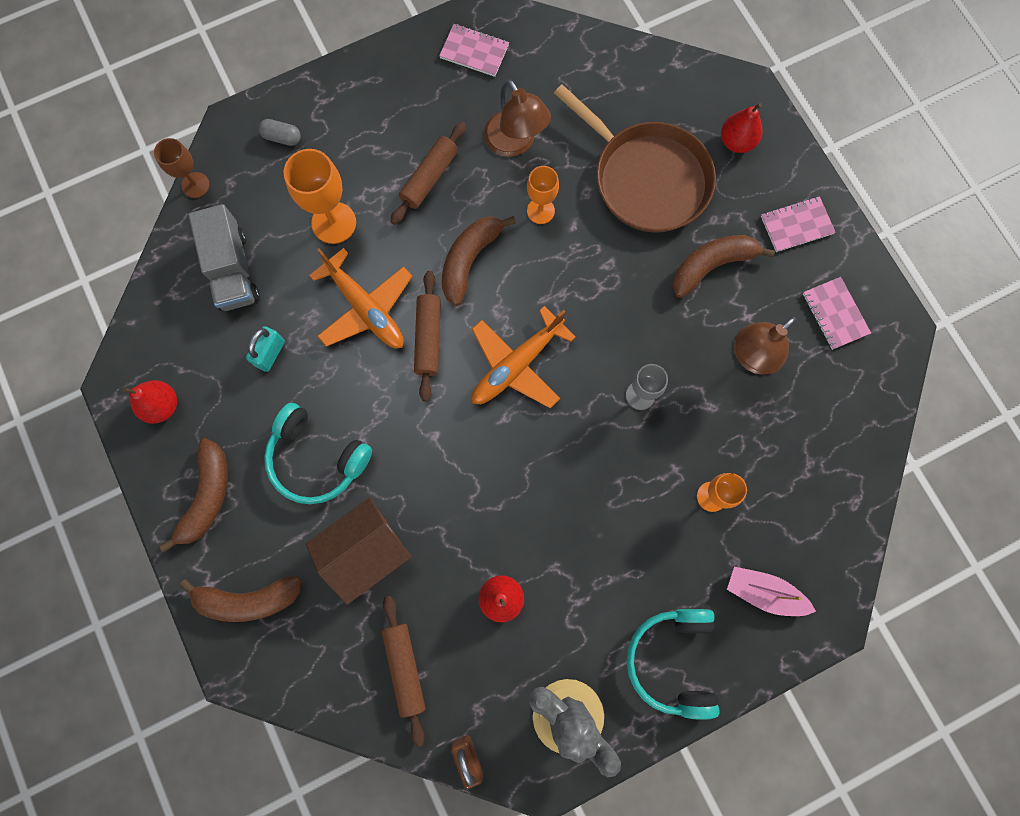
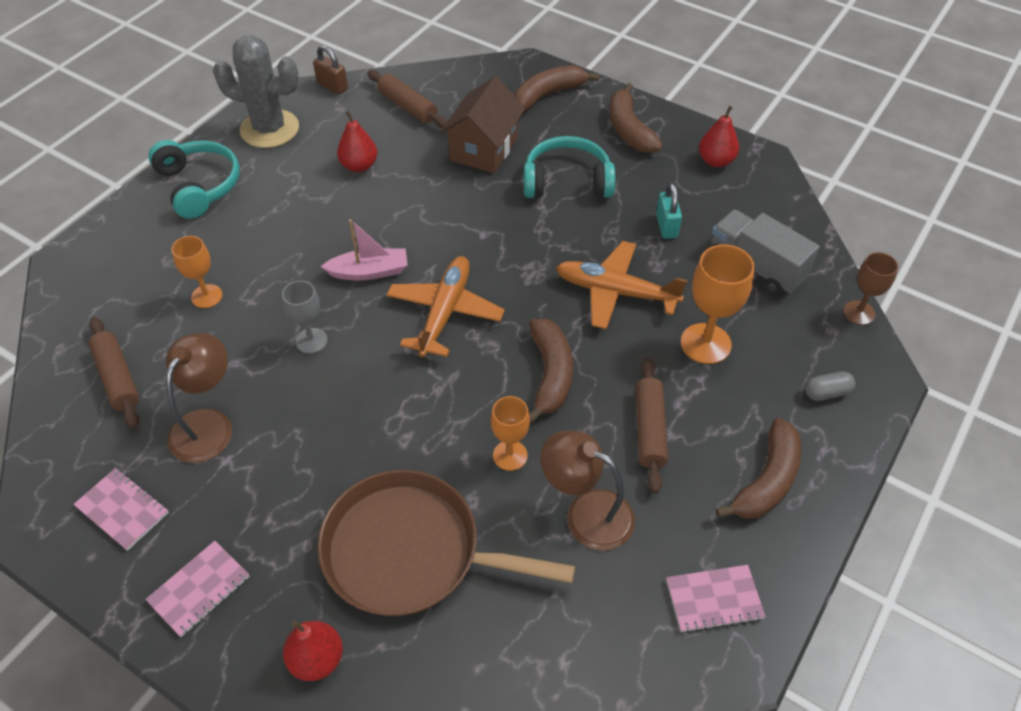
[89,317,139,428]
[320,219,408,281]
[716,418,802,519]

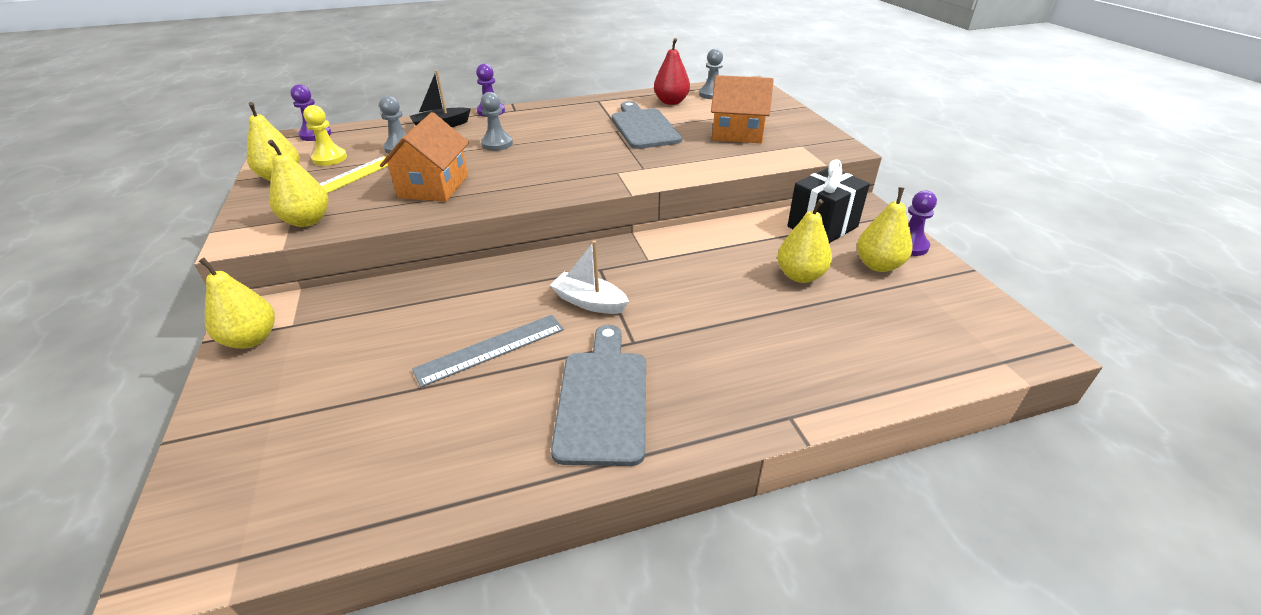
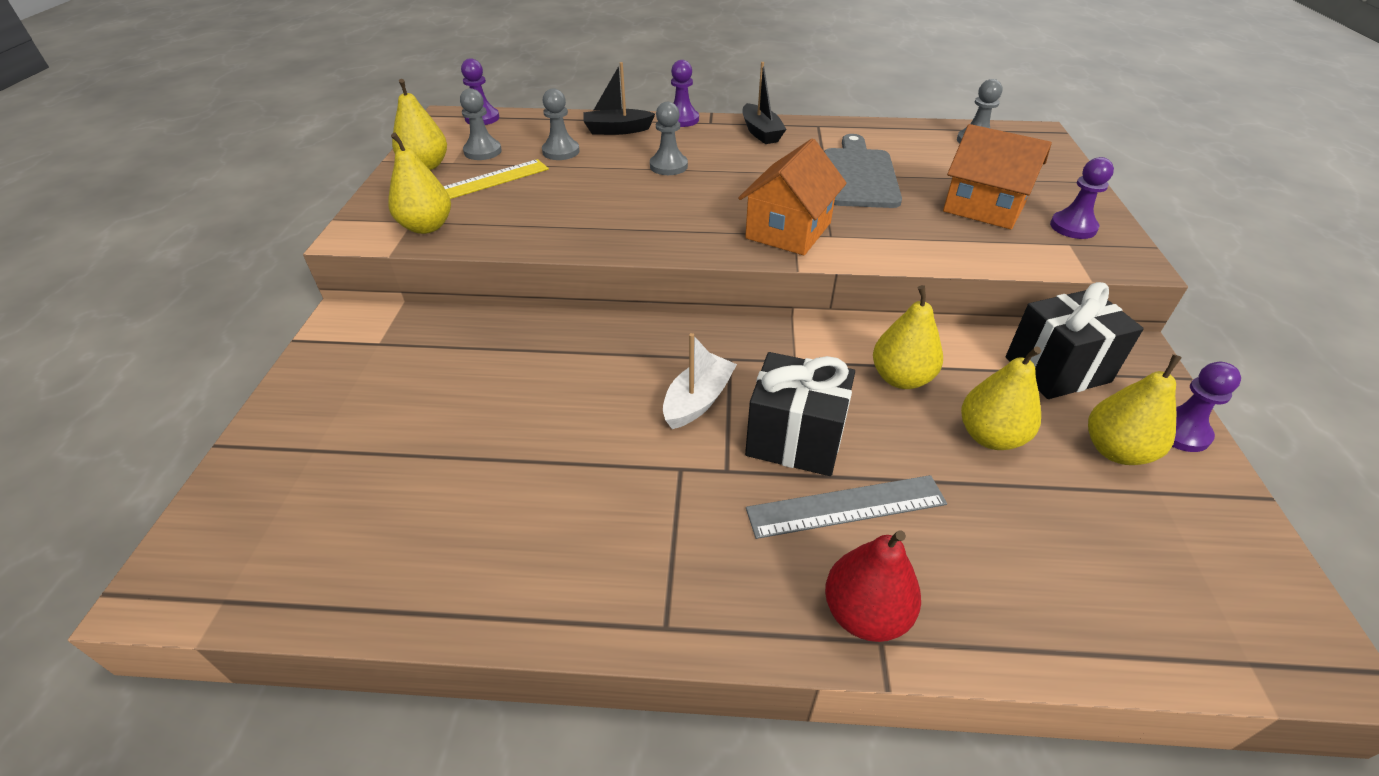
[460,88,502,160]
[663,333,737,429]
[738,139,847,255]
[743,62,786,144]
[745,352,855,476]
[746,475,947,539]
[825,530,921,642]
[873,285,943,389]
[1050,157,1114,239]
[551,325,646,466] (first image)

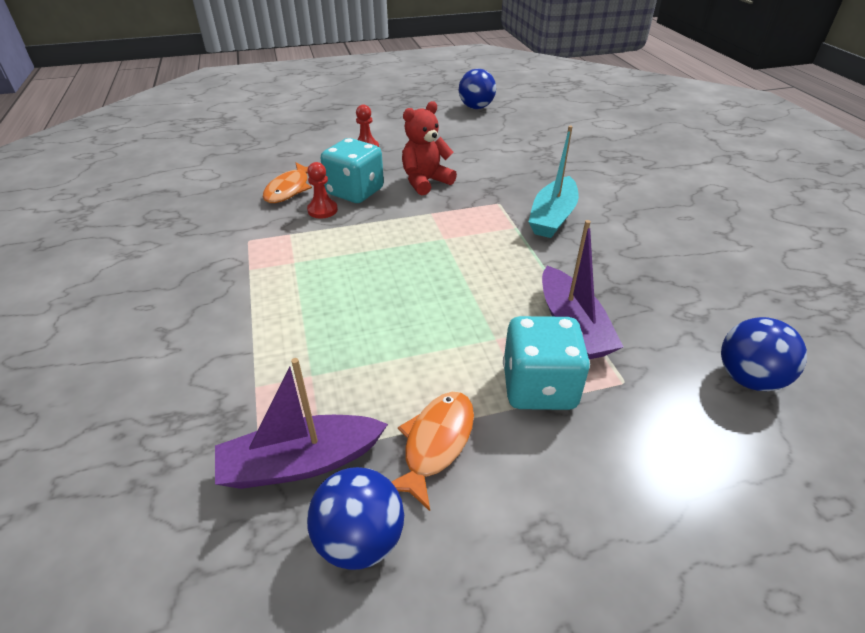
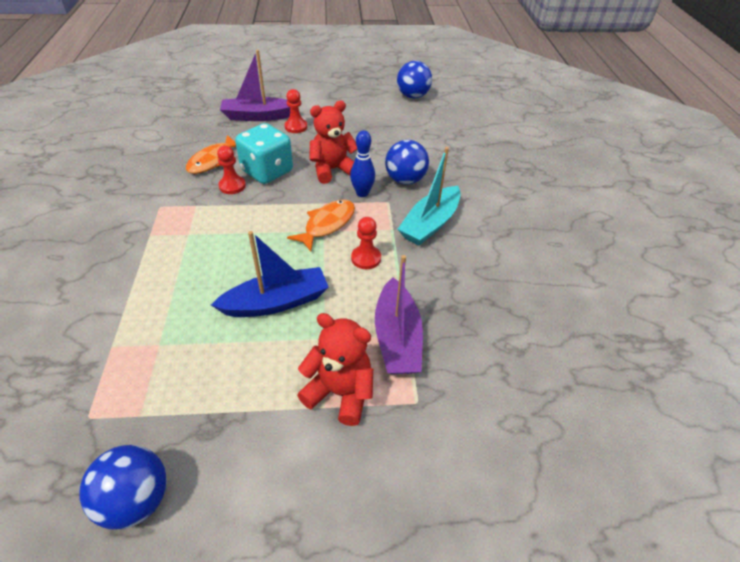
[211,231,329,317]
[220,50,290,121]
[287,200,355,251]
[297,313,373,426]
[350,130,375,197]
[351,217,381,269]
[385,140,429,185]

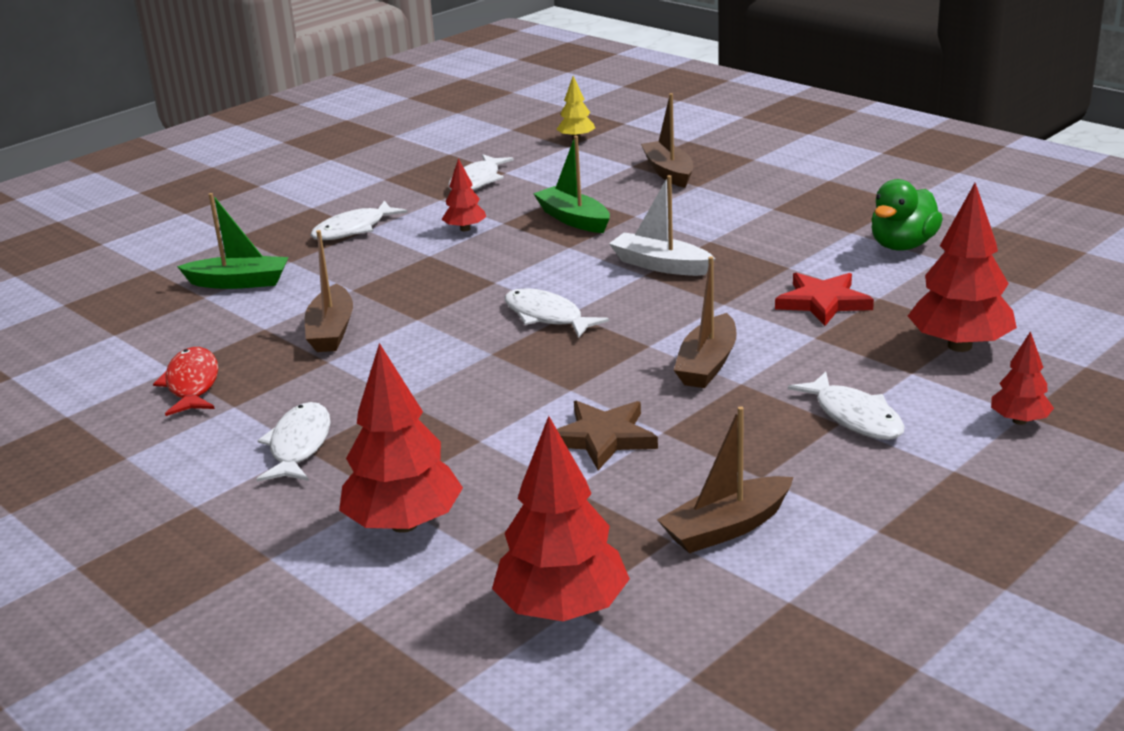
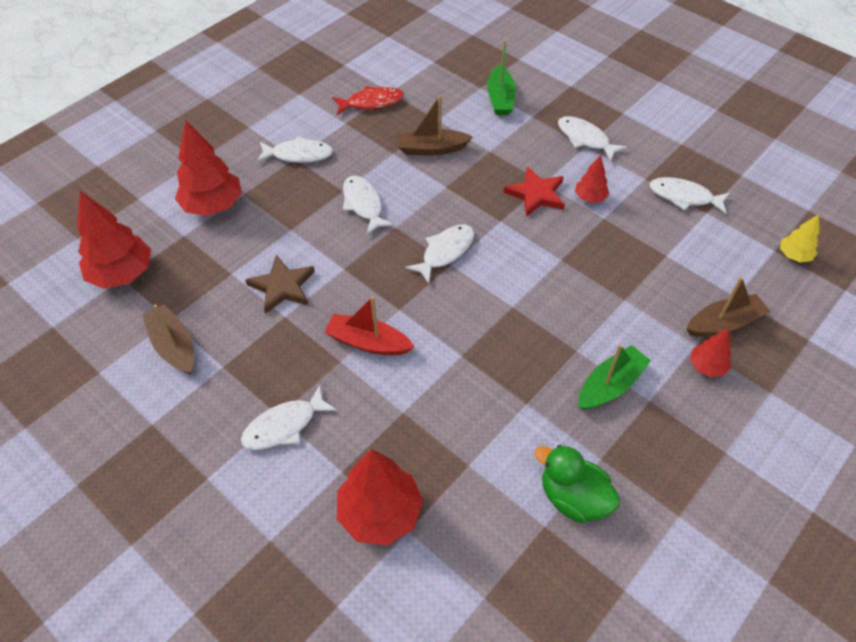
[324,296,415,355]
[343,176,394,235]
[503,167,565,217]
[579,344,651,410]
[690,329,731,377]
[609,175,715,276] (first image)

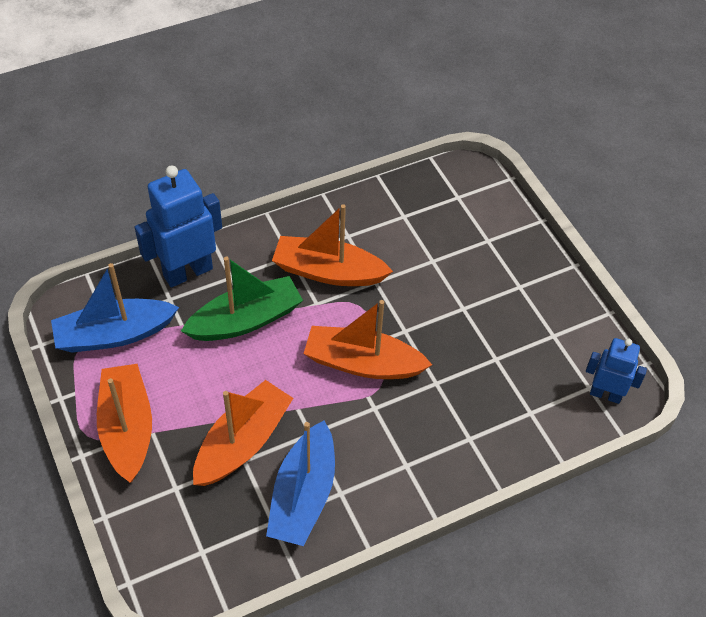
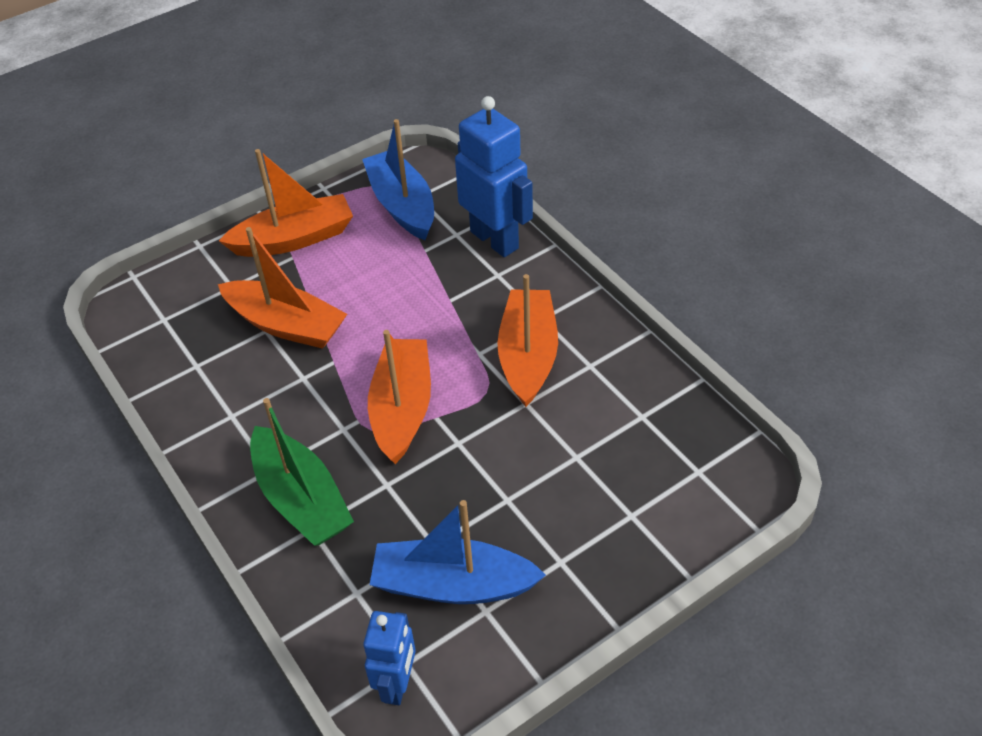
[250,398,354,546]
[370,500,546,604]

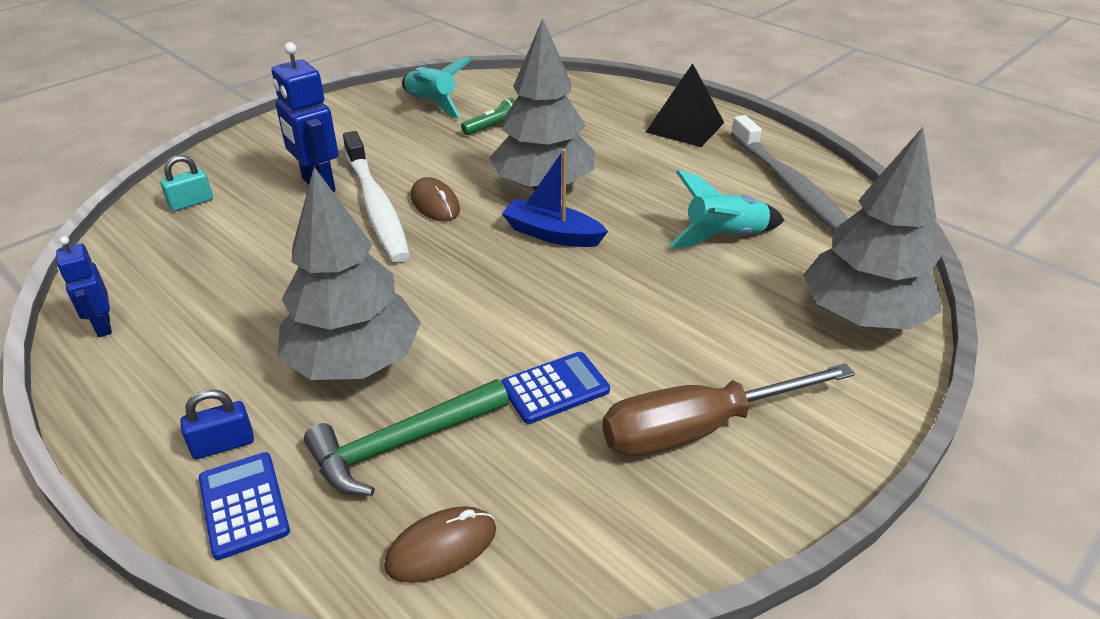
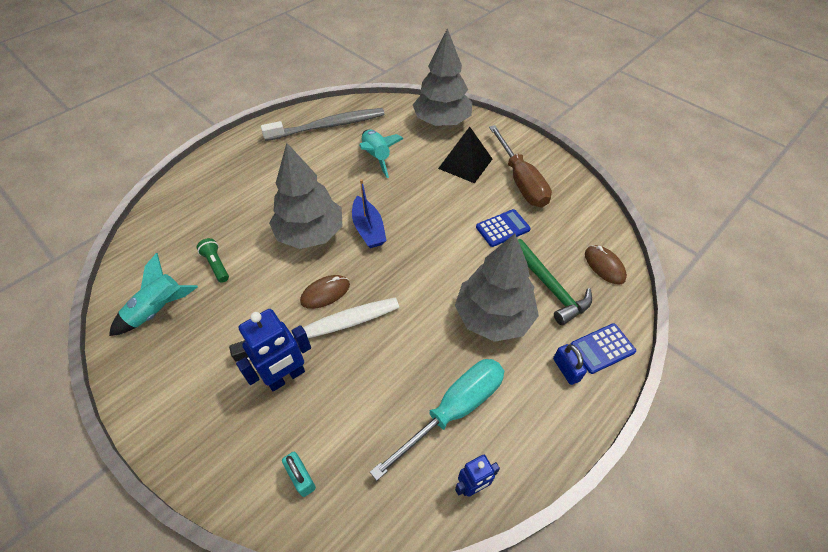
[352,179,387,248]
[370,359,504,481]
[438,127,492,183]
[476,209,531,247]

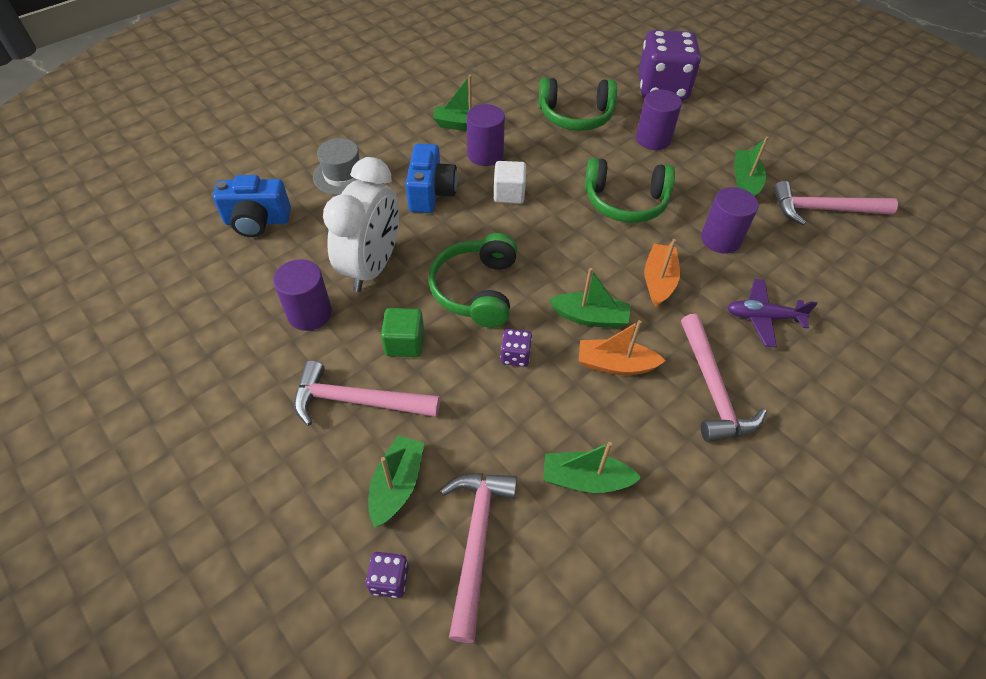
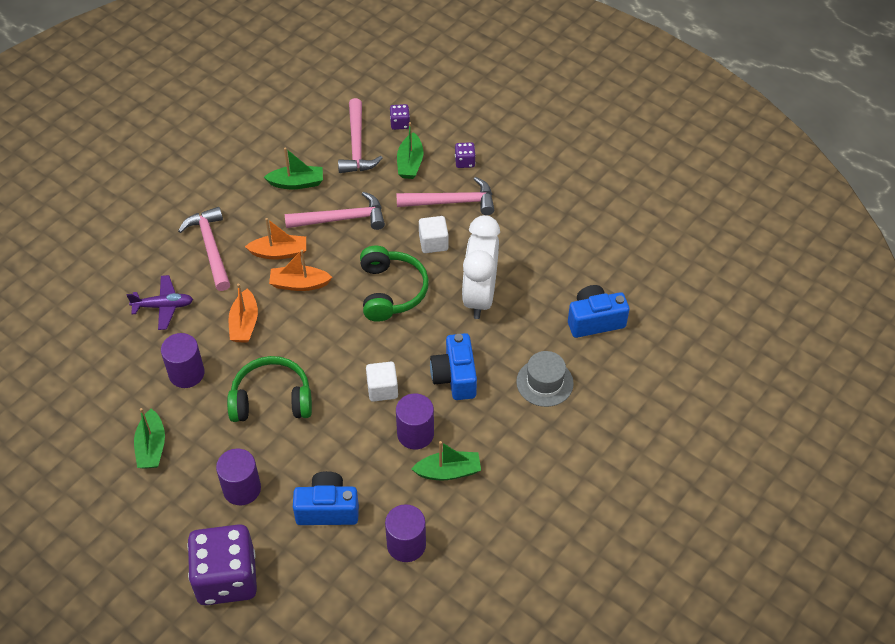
[269,249,332,291]
[285,192,385,230]
[293,471,359,525]
[385,504,426,562]
[419,216,448,253]
[455,142,476,168]

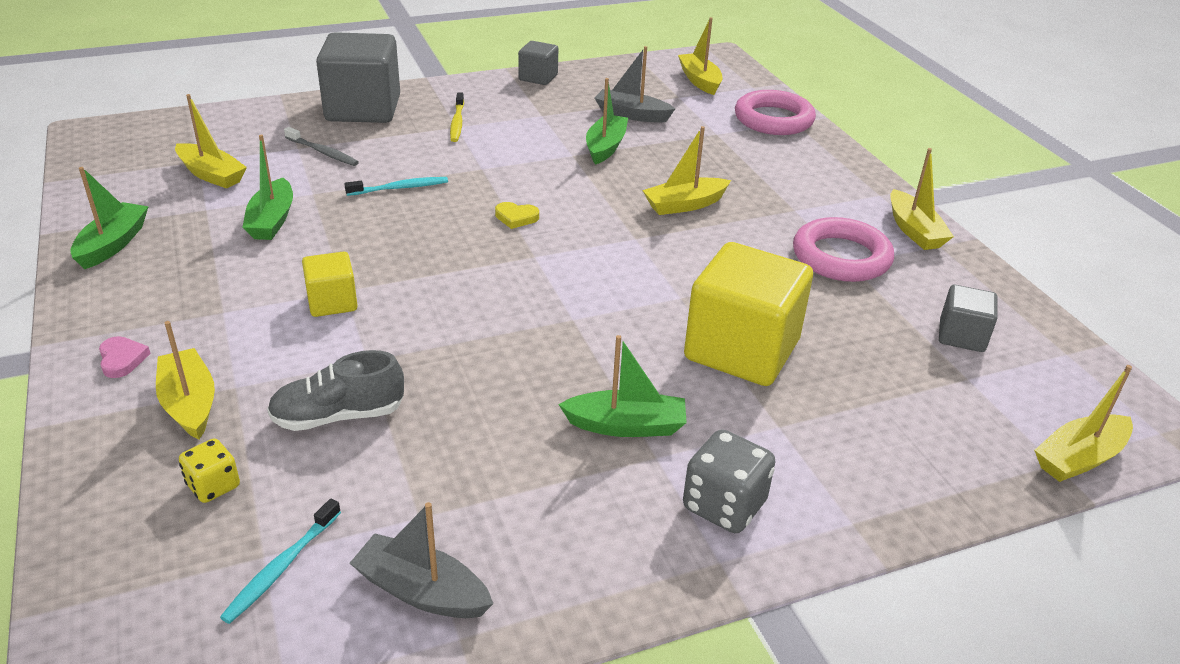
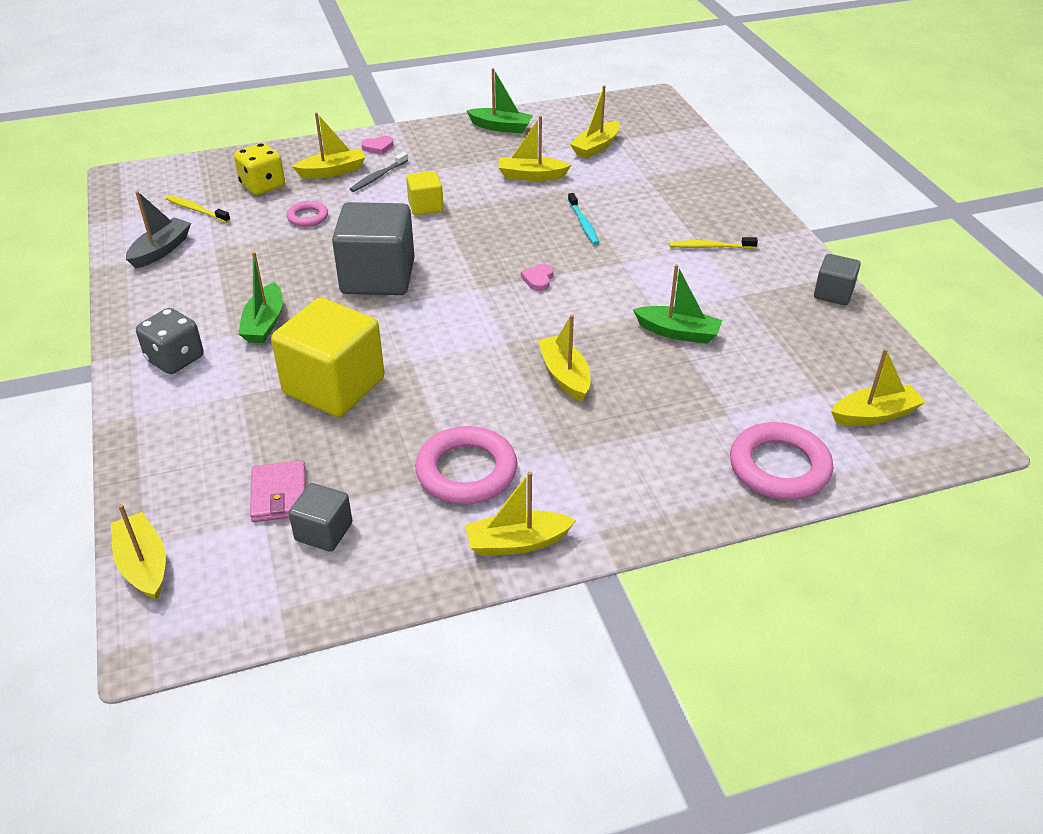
[166,195,230,223]
[234,143,285,195]
[250,460,306,522]
[287,201,328,227]
[332,202,415,295]
[350,152,408,192]
[498,116,571,181]
[521,264,553,291]
[595,46,675,123] (first image)

